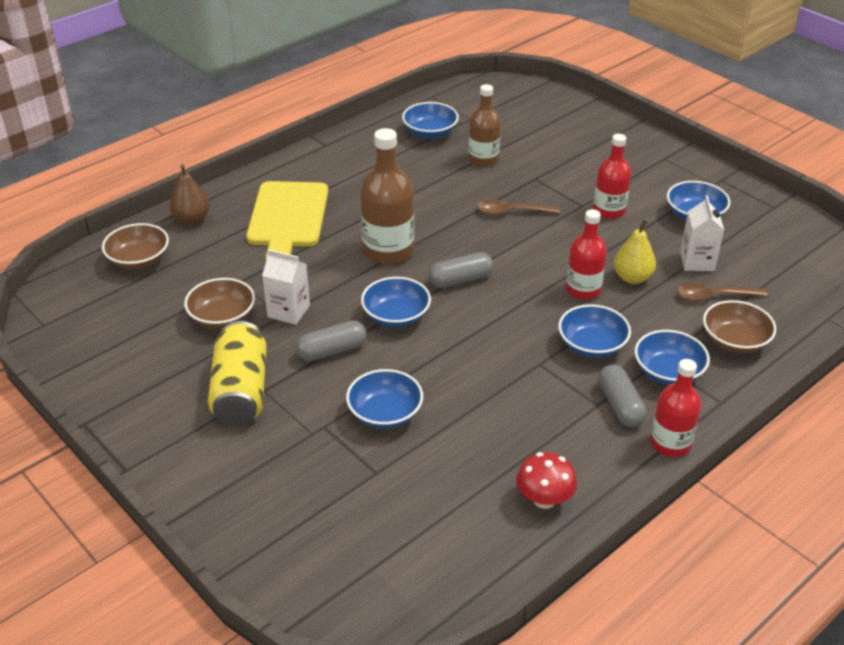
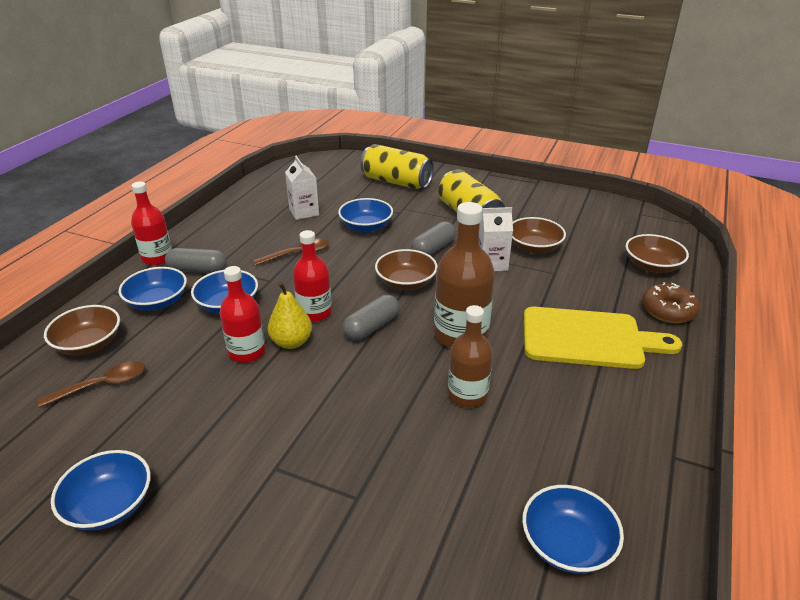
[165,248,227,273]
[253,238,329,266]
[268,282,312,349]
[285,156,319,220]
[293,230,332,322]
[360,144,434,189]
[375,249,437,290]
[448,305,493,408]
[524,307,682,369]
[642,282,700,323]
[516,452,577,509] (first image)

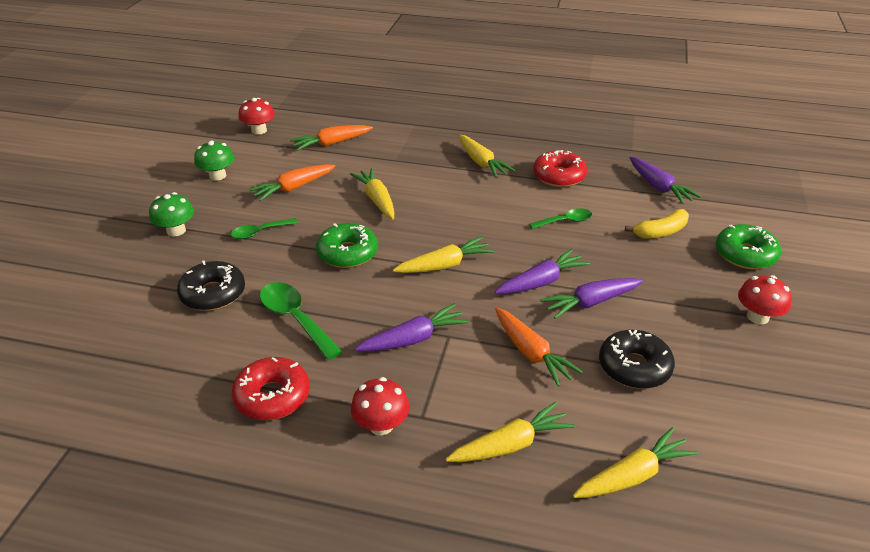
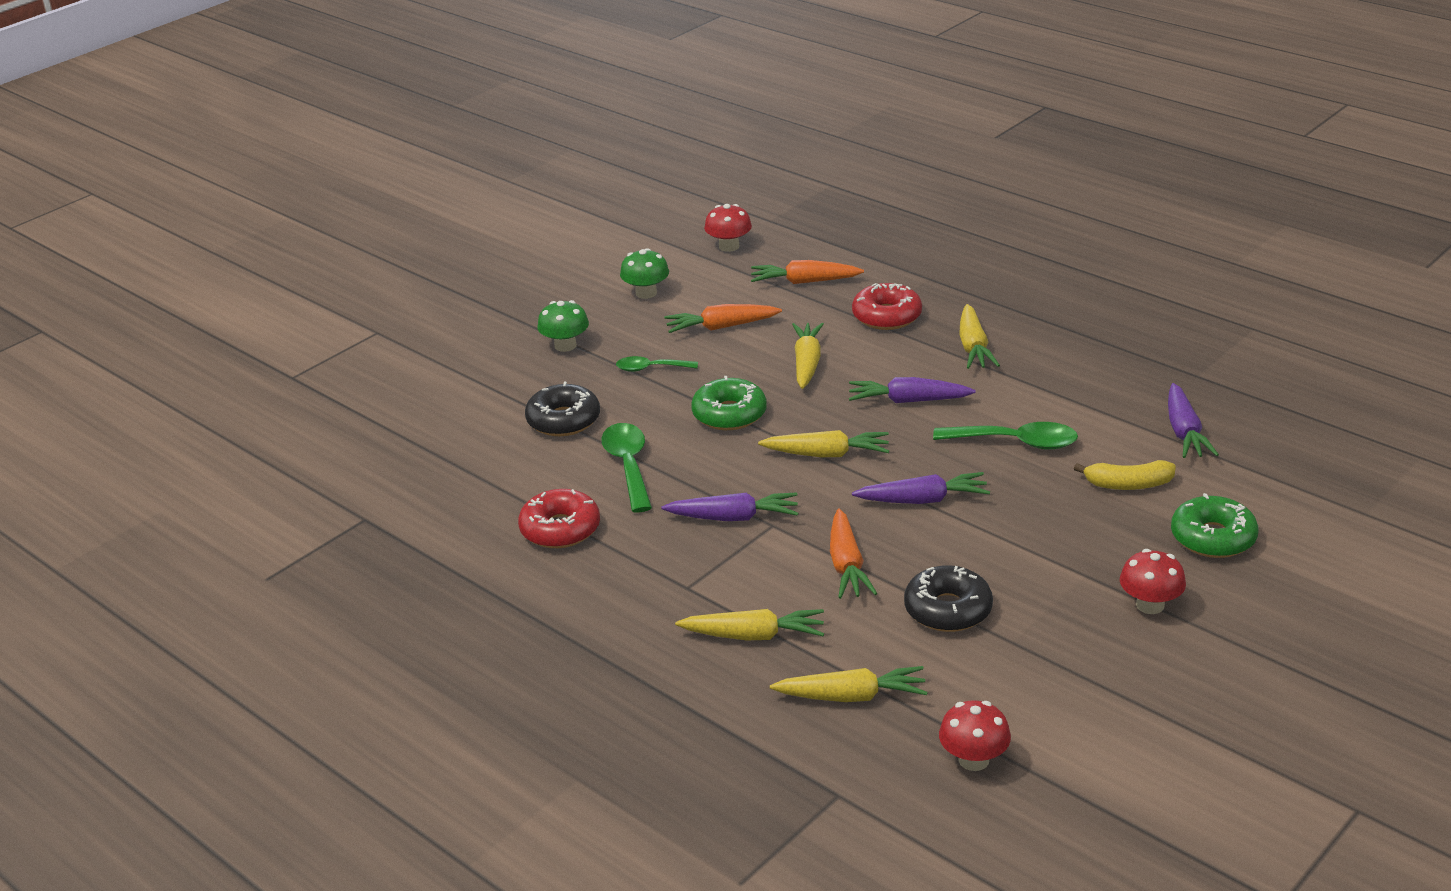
[849,377,975,403]
[852,283,922,330]
[933,422,1078,450]
[939,700,1011,771]

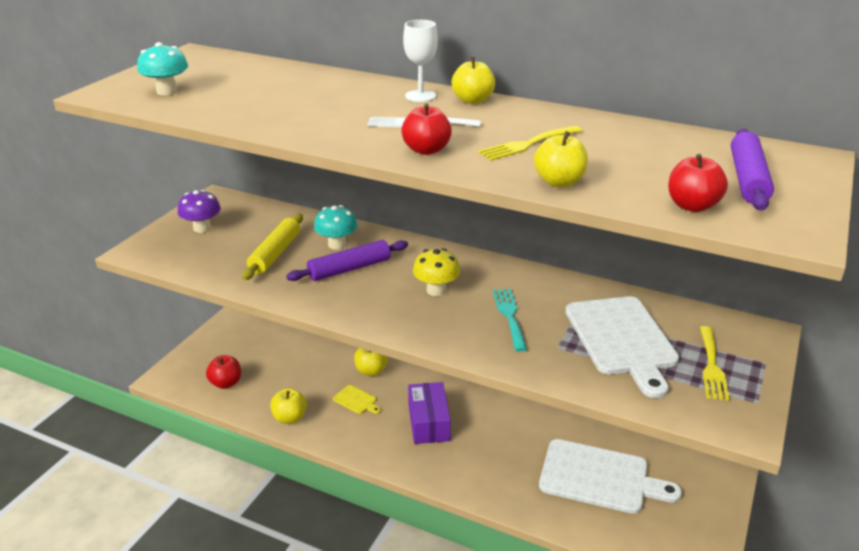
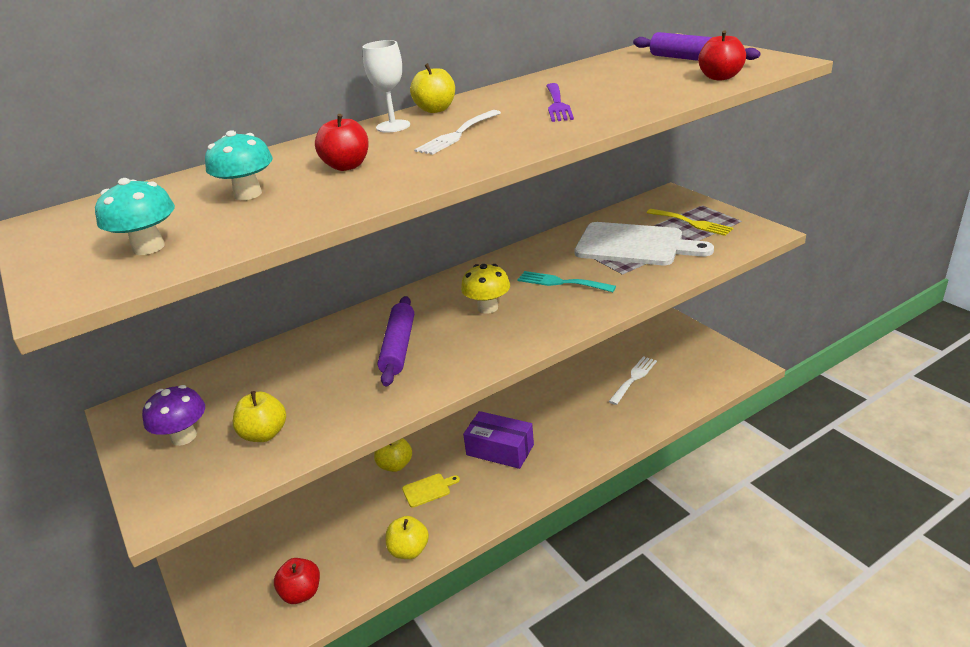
[205,130,273,200]
[233,391,286,442]
[315,114,369,171]
[546,83,574,122]
[608,356,657,405]
[242,214,303,280] (first image)

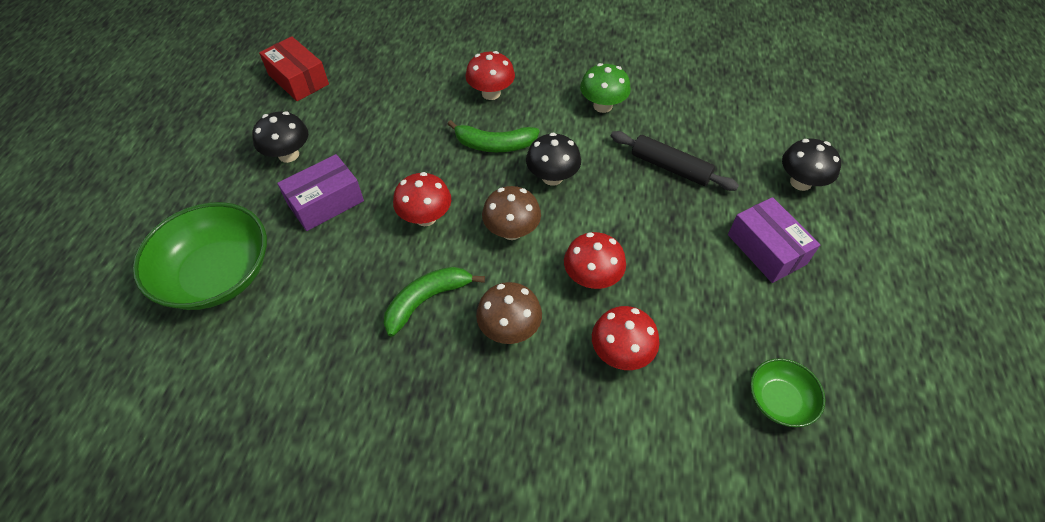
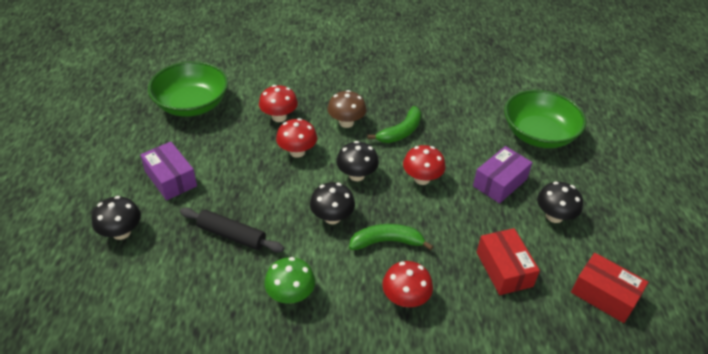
[148,61,228,117]
[336,141,379,181]
[477,228,540,295]

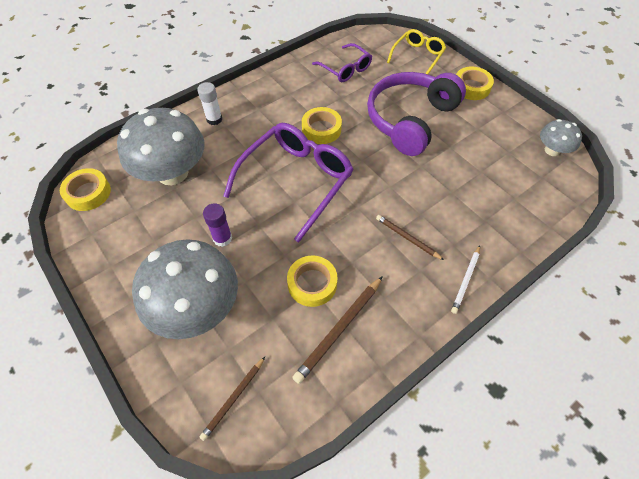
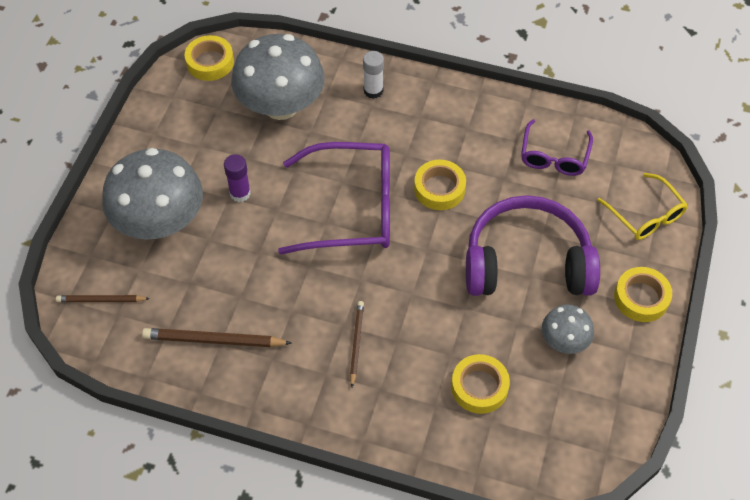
[451,354,510,414]
[542,305,594,354]
[597,173,688,240]
[451,245,480,314] (first image)

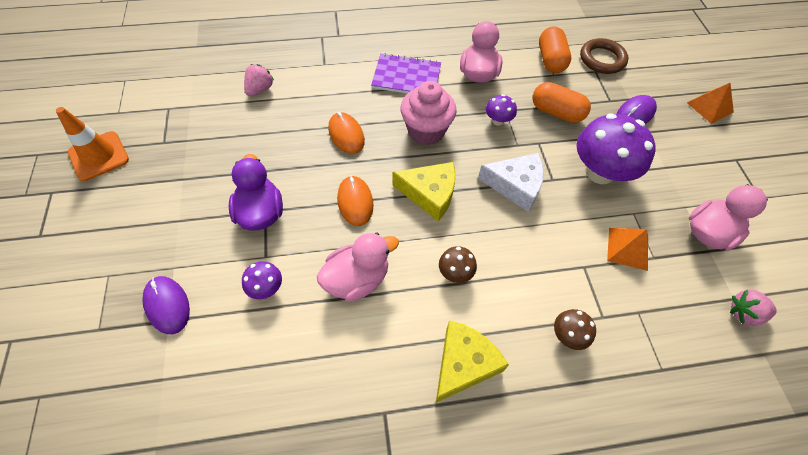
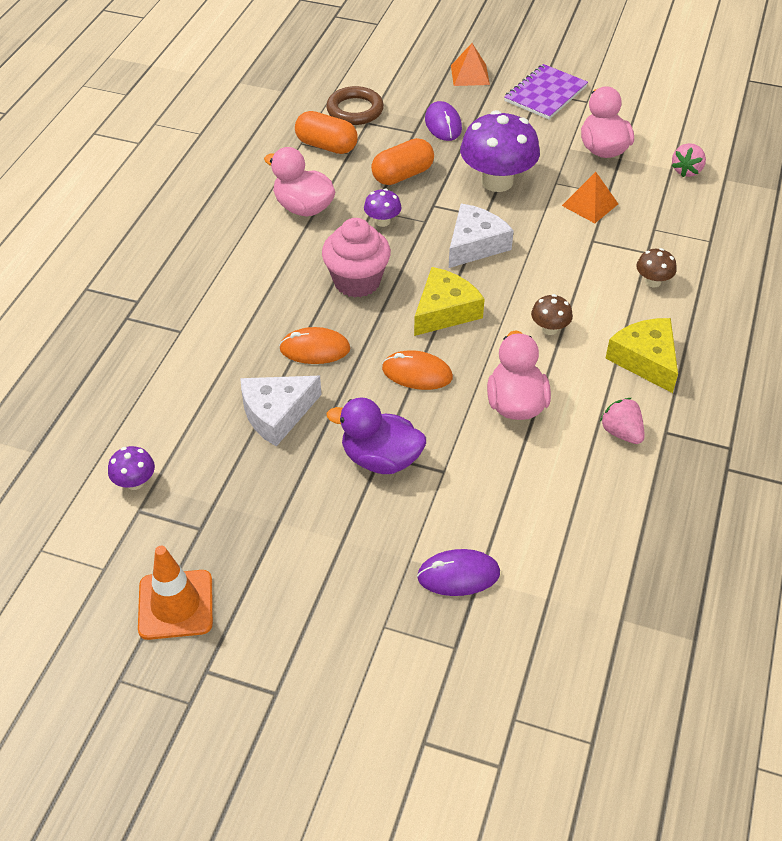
[108,446,155,490]
[240,376,321,447]
[504,64,588,119]
[600,398,645,444]

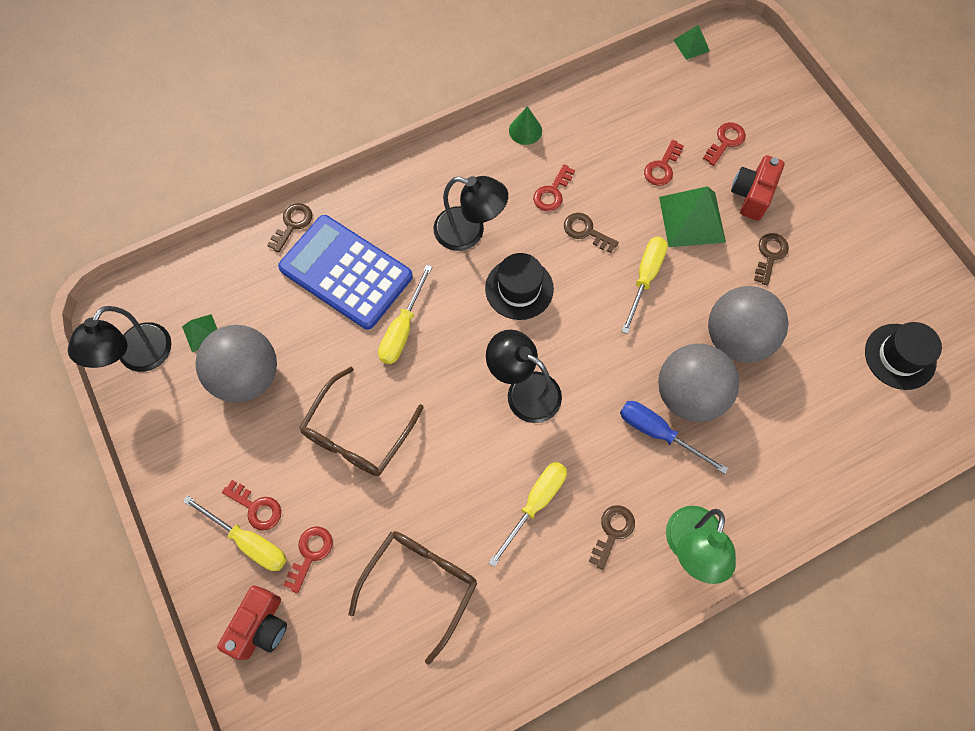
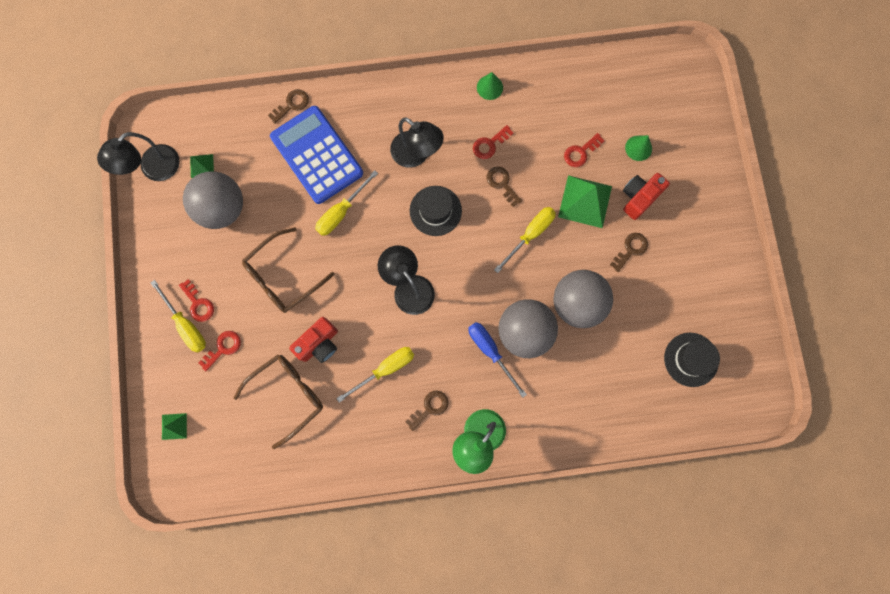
[162,413,187,440]
[289,317,338,363]
[625,135,652,161]

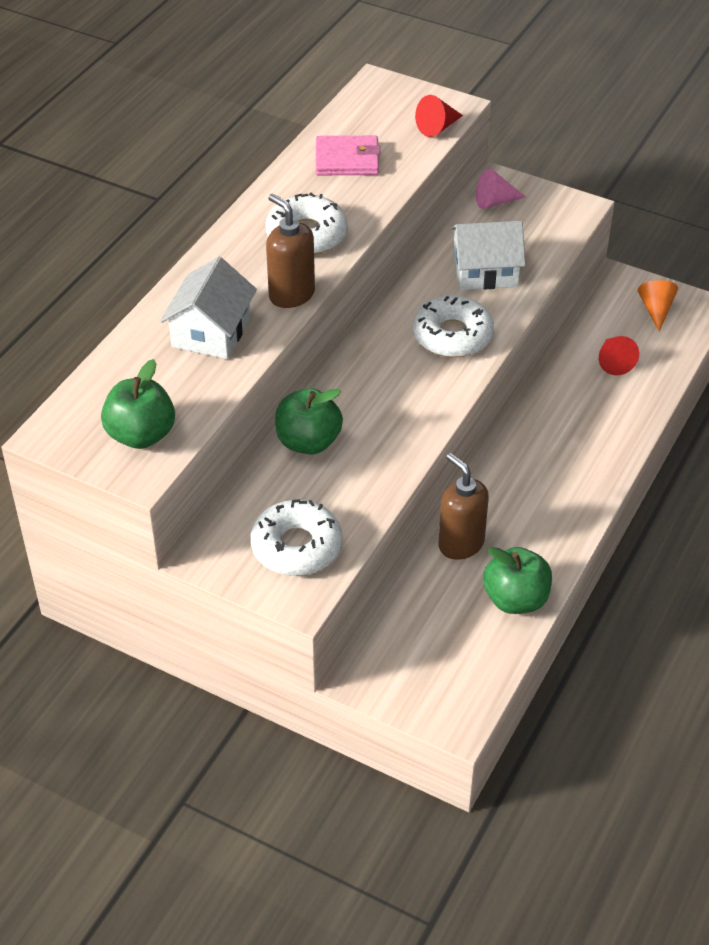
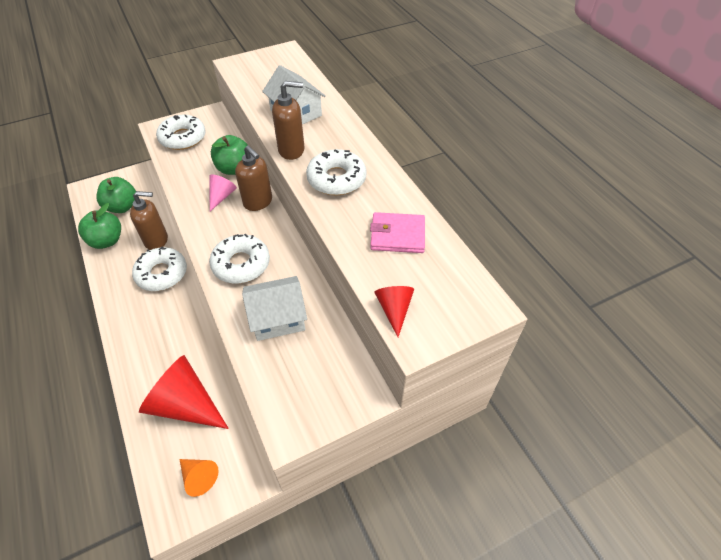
[97,177,136,213]
[132,247,187,291]
[139,355,229,429]
[210,175,237,211]
[235,145,272,211]
[242,276,307,341]
[370,212,425,253]

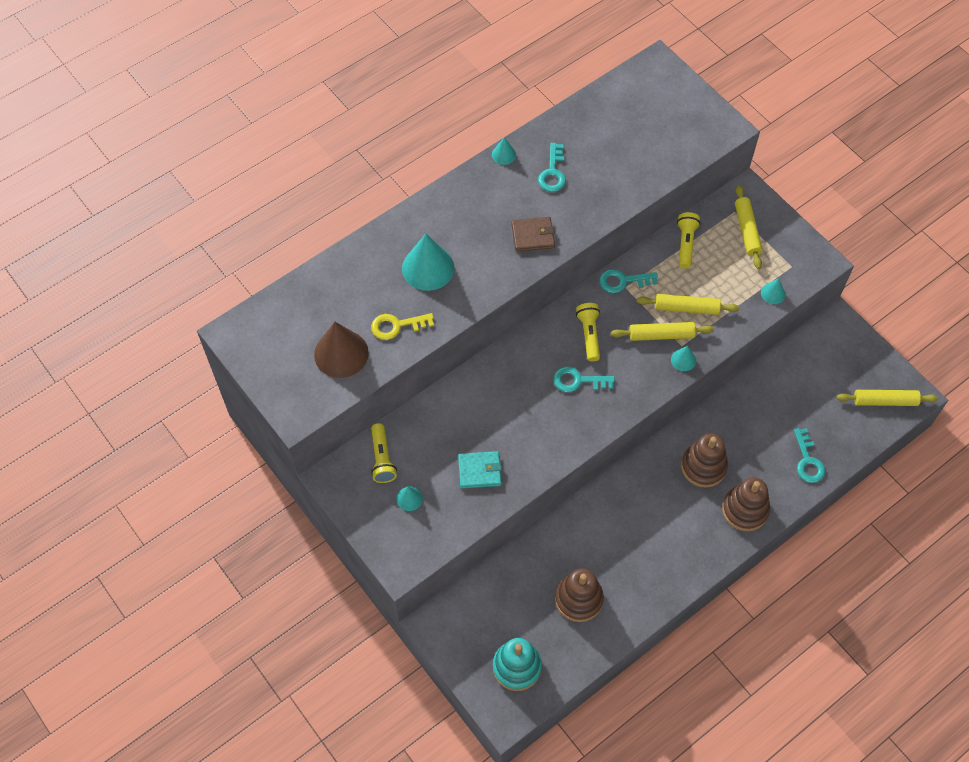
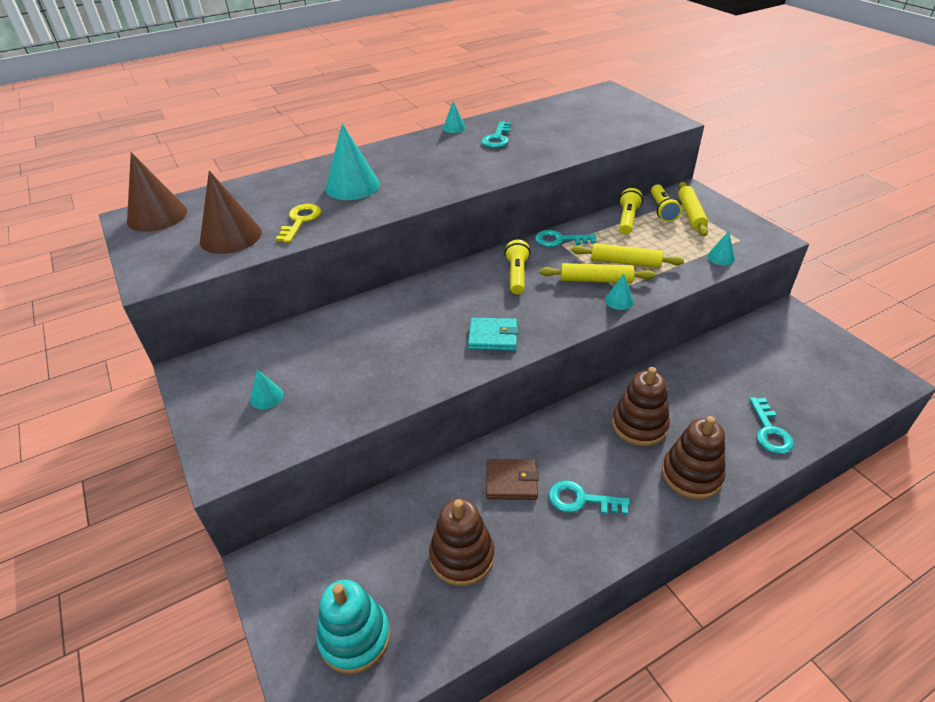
[127,152,187,232]
[276,204,321,243]
[468,318,518,351]
[486,459,539,500]
[549,480,630,515]
[651,184,682,222]
[836,390,938,406] (first image)

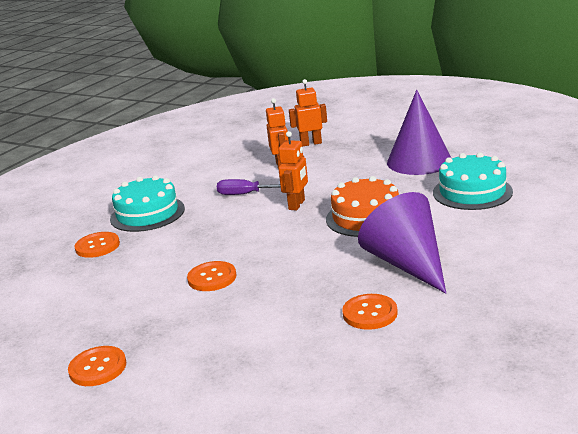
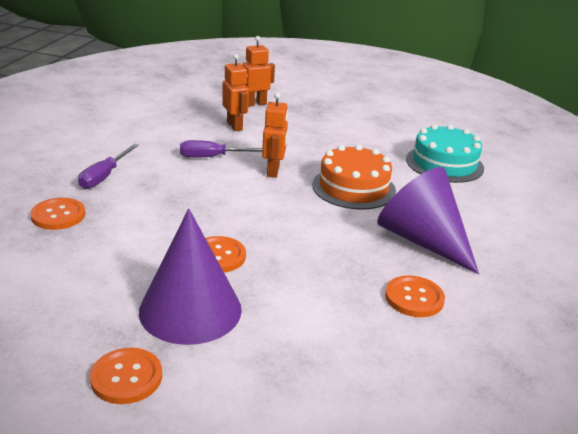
[78,144,139,189]
[139,208,242,345]

